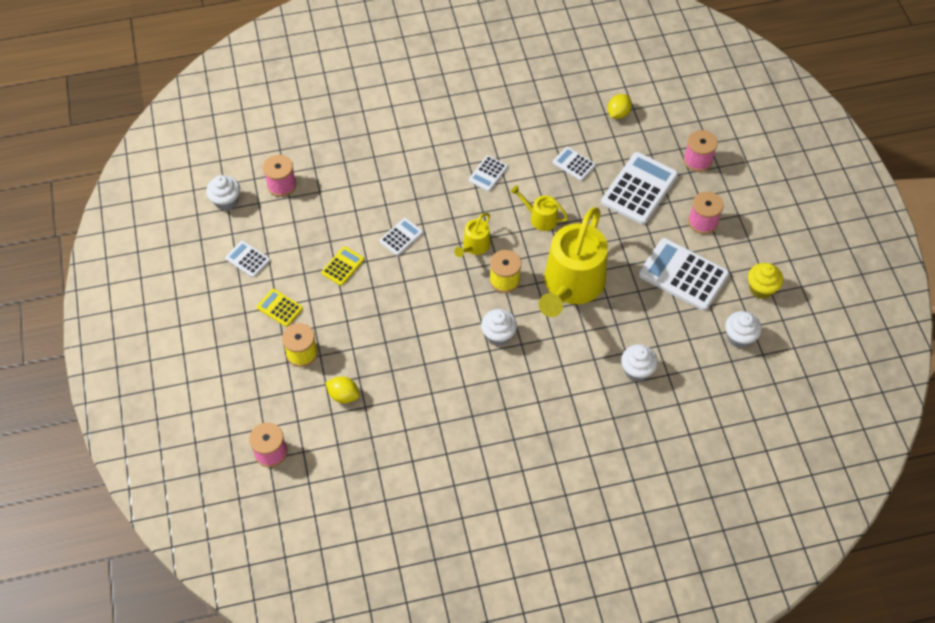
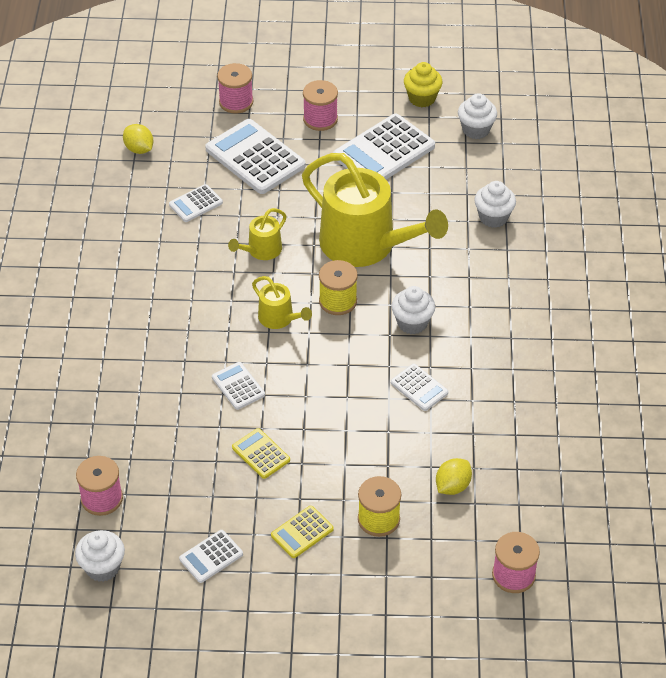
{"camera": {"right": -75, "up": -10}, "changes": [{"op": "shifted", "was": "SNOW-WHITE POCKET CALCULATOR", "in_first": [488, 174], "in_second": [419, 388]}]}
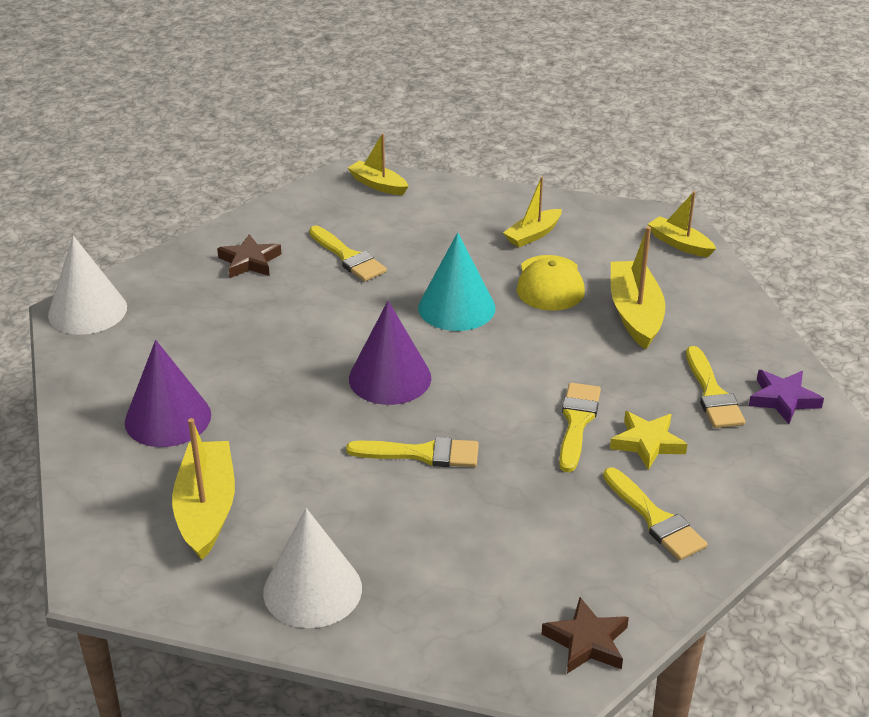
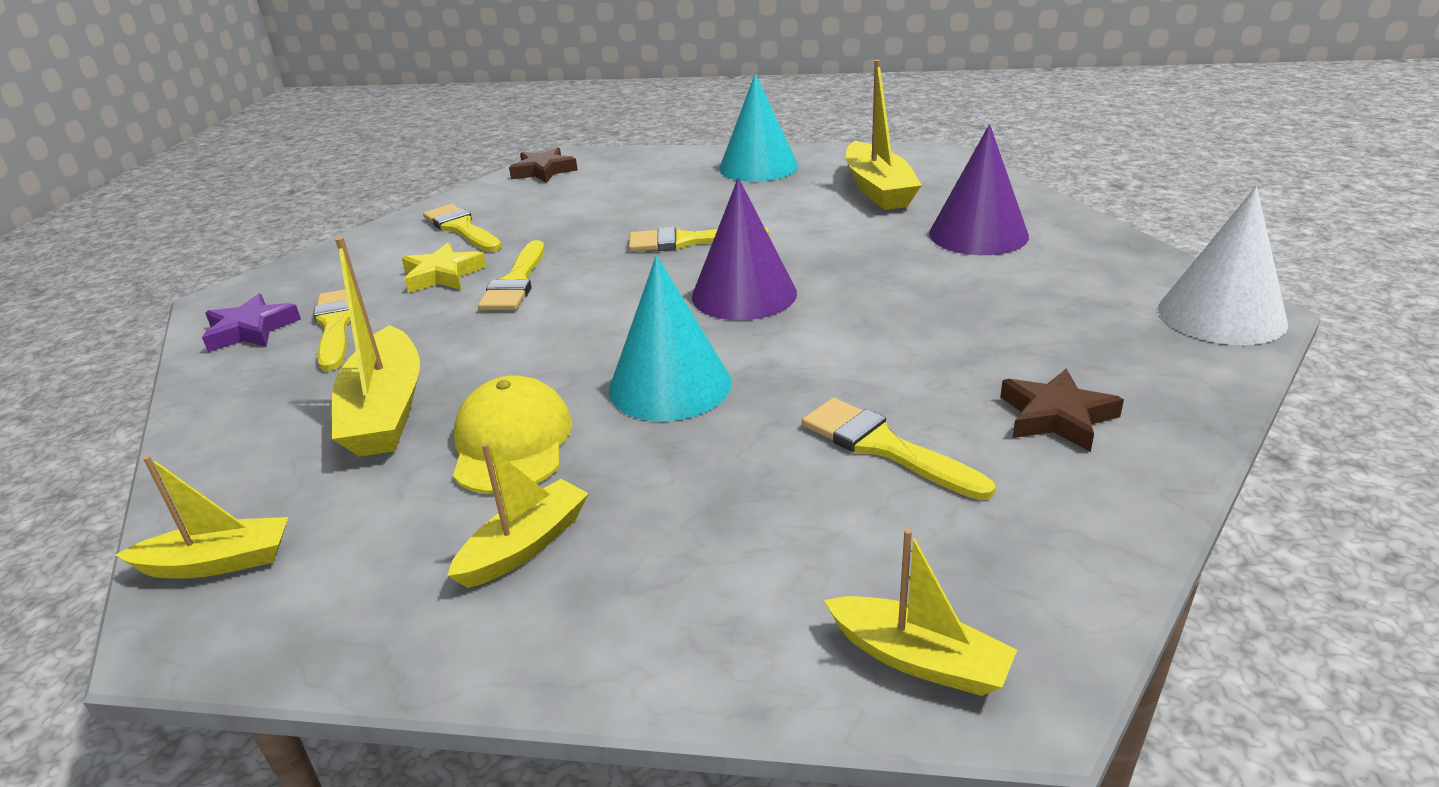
{"camera": {"right": 175, "up": -5}, "changes": [{"op": "rotated", "was": "YELLOW SAILBOAT", "in_first": [679, 244], "in_second": [218, 562], "clockwise": -45}, {"op": "repainted", "was": "SNOW-WHITE CONE SHAPE", "now": "AQUA CONE SHAPE", "in_first": [312, 590], "in_second": [758, 167]}]}
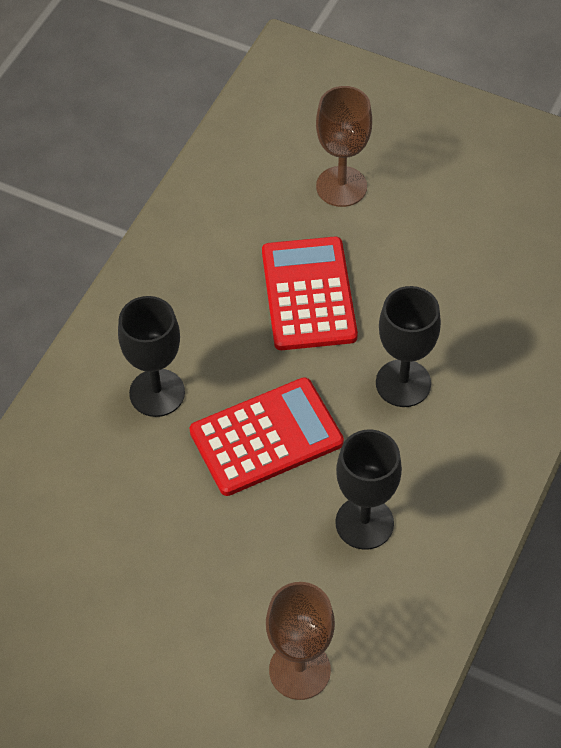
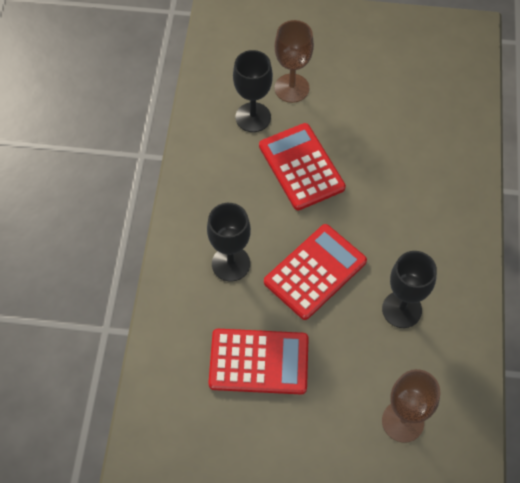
{"camera": {"right": -20, "up": 5}, "changes": [{"op": "new", "now": "RED POCKET CALCULATOR", "in_second": [259, 362]}, {"op": "shifted", "was": "BLACK GOBLET", "in_first": [403, 383], "in_second": [253, 117]}]}
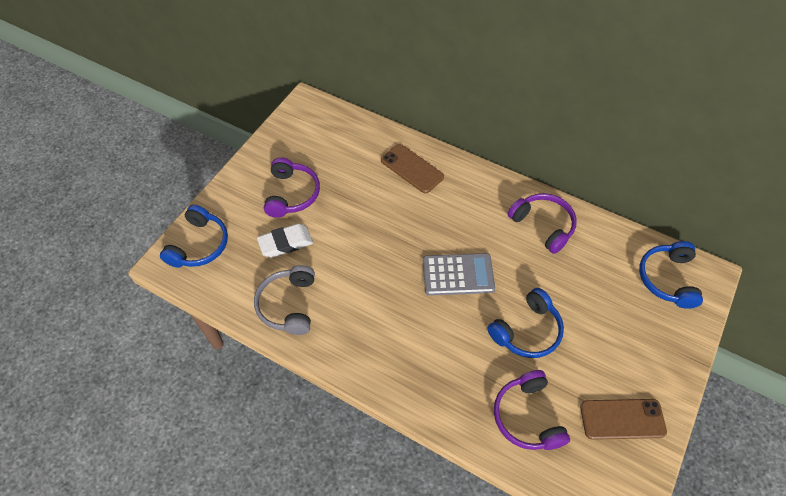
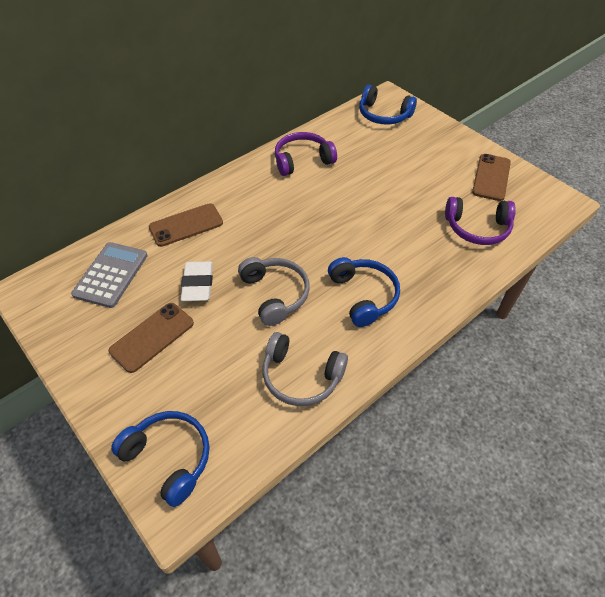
{"camera": {"right": -70, "up": -5}, "changes": [{"op": "shifted", "was": "GRAY POCKET CALCULATOR", "in_first": [458, 275], "in_second": [111, 275]}, {"op": "swapped", "was": "PURPLE HEADSET", "now": "BROWN PHONE", "in_first": [292, 194], "in_second": [152, 337]}, {"op": "shifted", "was": "SNOW-WHITE ERASER", "in_first": [285, 243], "in_second": [198, 284]}, {"op": "new", "now": "GRAY HEADSET", "in_second": [275, 294]}, {"op": "shifted", "was": "COBALT HEADSET", "in_first": [527, 331], "in_second": [363, 296]}]}
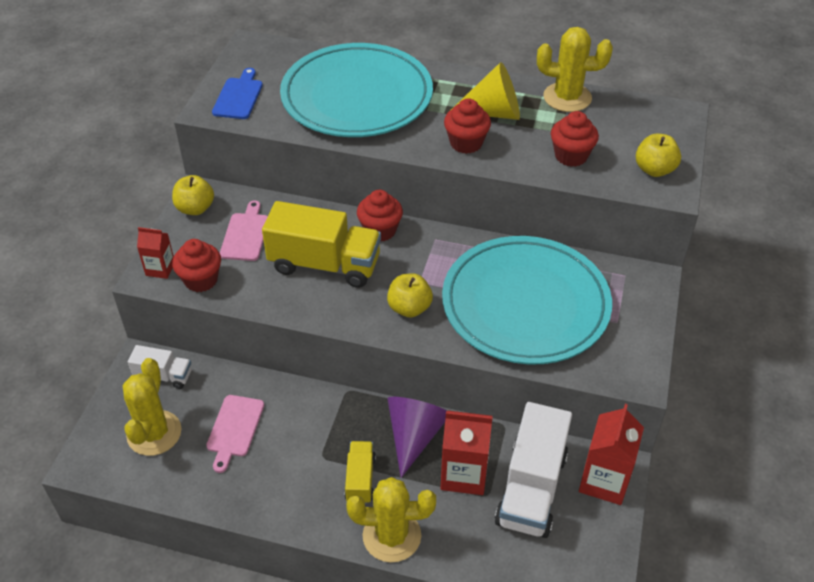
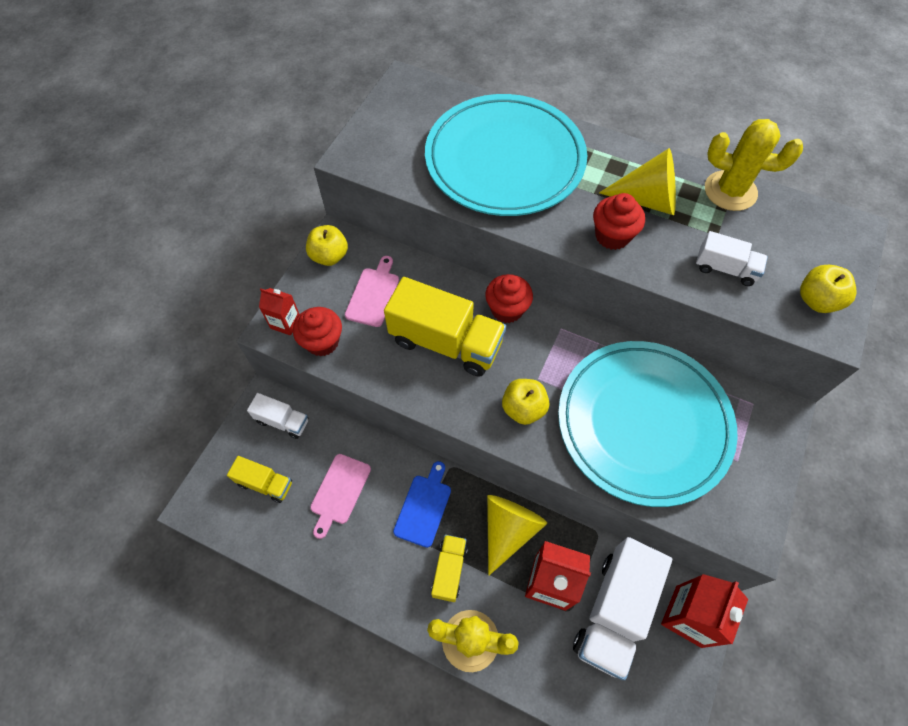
{"camera": {"right": 10, "up": 15}, "changes": [{"op": "swapped", "was": "YELLOW SAGUARO CACTUS", "now": "YELLOW LORRY", "in_first": [154, 433], "in_second": [265, 483]}, {"op": "shifted", "was": "COBALT CHOPPING BOARD", "in_first": [238, 96], "in_second": [424, 507]}, {"op": "repainted", "was": "PURPLE CONE SHAPE", "now": "YELLOW CONE SHAPE", "in_first": [414, 436], "in_second": [508, 530]}, {"op": "swapped", "was": "RED CUPCAKE", "now": "SNOW-WHITE LORRY", "in_first": [571, 156], "in_second": [725, 269]}]}
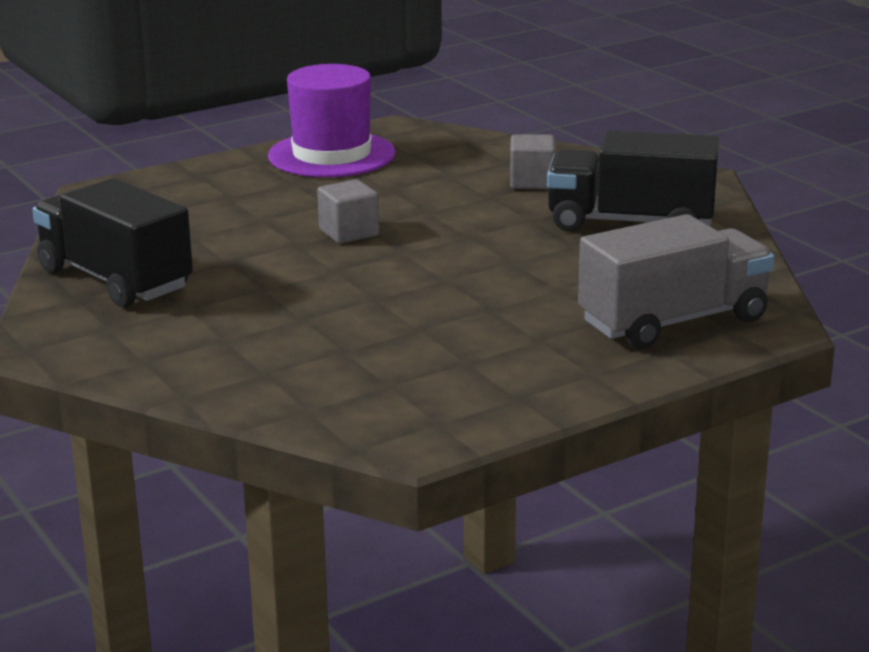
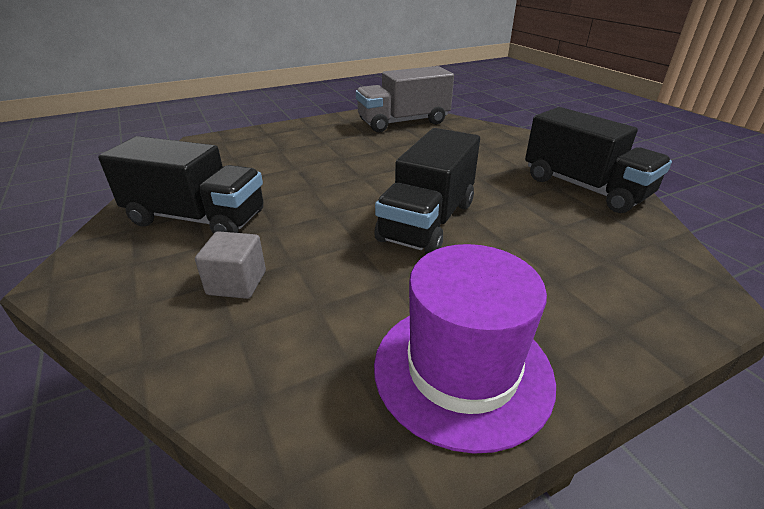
{"camera": {"right": -175, "up": 10}, "changes": [{"op": "shifted", "was": "GRAY LORRY", "in_first": [673, 321], "in_second": [403, 122]}, {"op": "swapped", "was": "GRAY BLOCK", "now": "BLACK LORRY", "in_first": [349, 233], "in_second": [427, 221]}]}
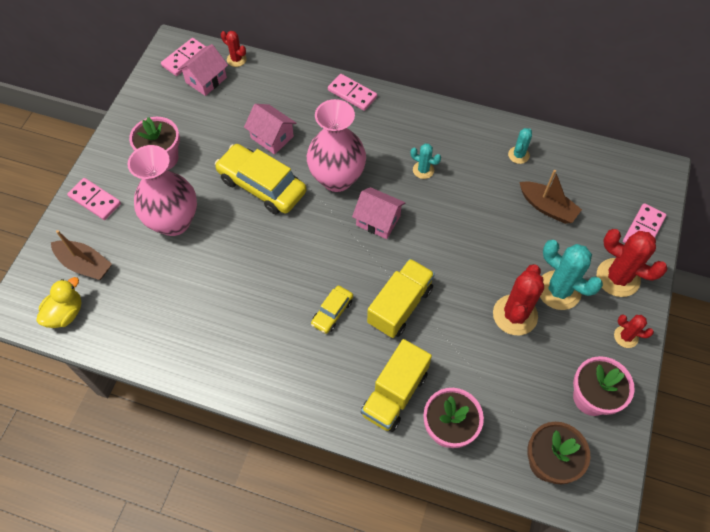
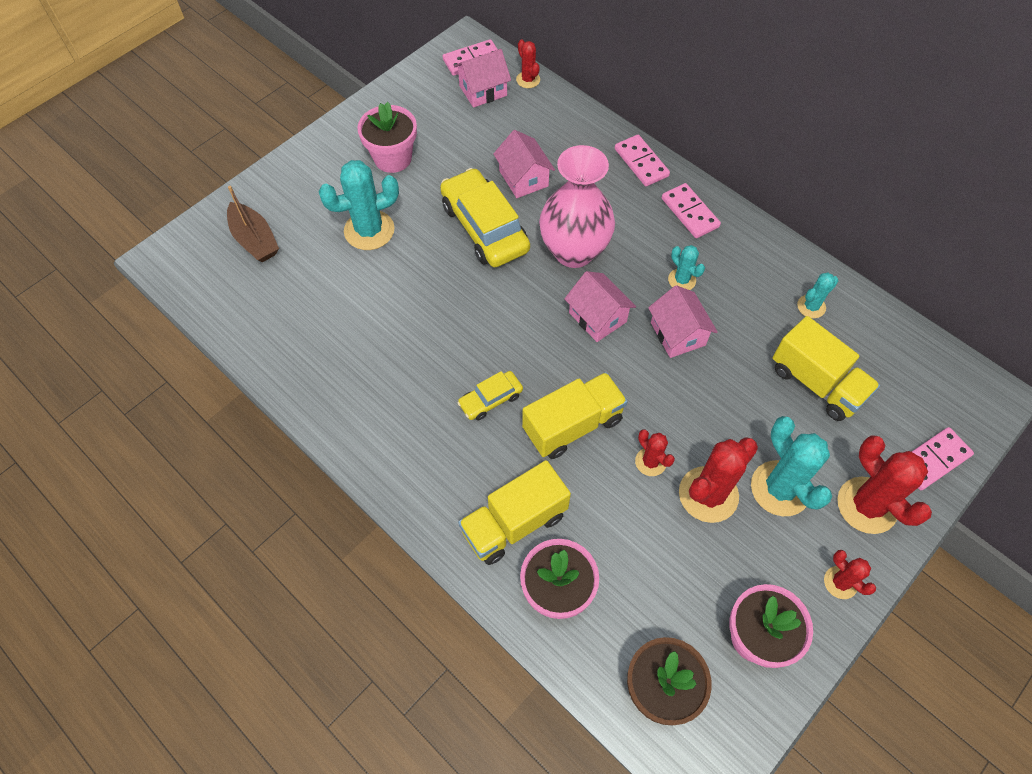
{"camera": {"right": 25, "up": 0}, "changes": [{"op": "swapped", "was": "PINK TALL VASE", "now": "AQUA SAGUARO CACTUS", "in_first": [174, 222], "in_second": [369, 230]}, {"op": "new", "now": "RED SAGUARO CACTUS", "in_second": [650, 462]}, {"op": "new", "now": "PINK TOY HOUSE", "in_second": [677, 334]}, {"op": "shifted", "was": "PINK DOMINO PIECE", "in_first": [95, 200], "in_second": [690, 212]}, {"op": "swapped", "was": "BROWN SAILBOAT", "now": "YELLOW LORRY", "in_first": [547, 207], "in_second": [816, 383]}, {"op": "gone", "was": "YELLOW DUCK", "in_first": [65, 313]}]}
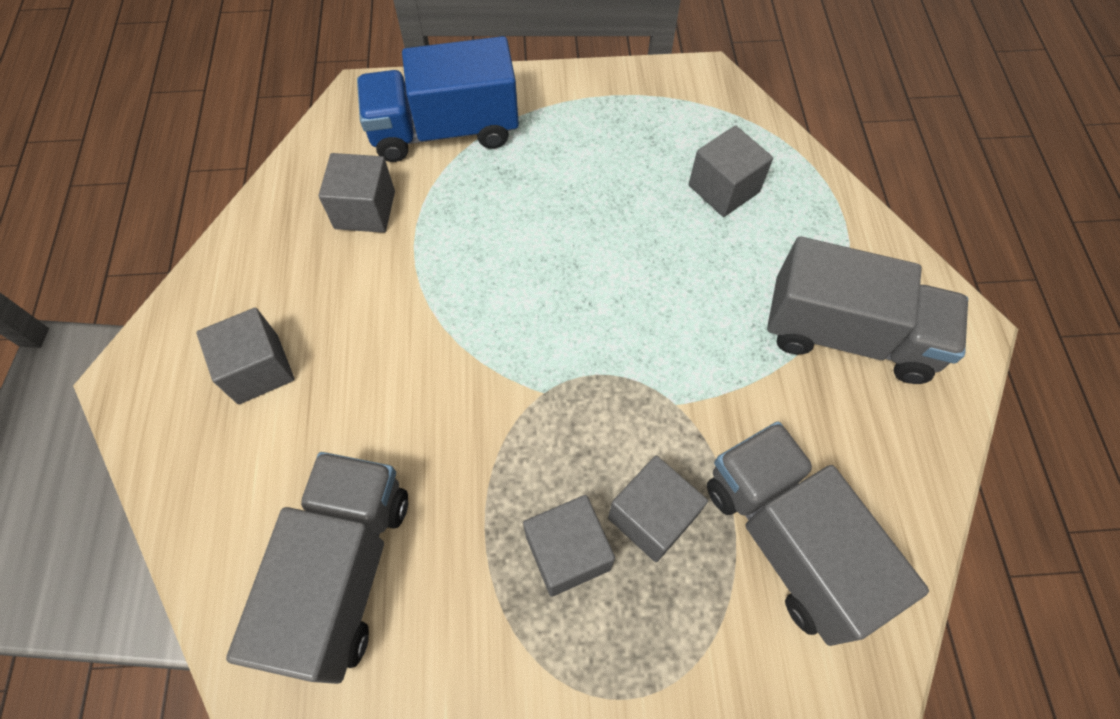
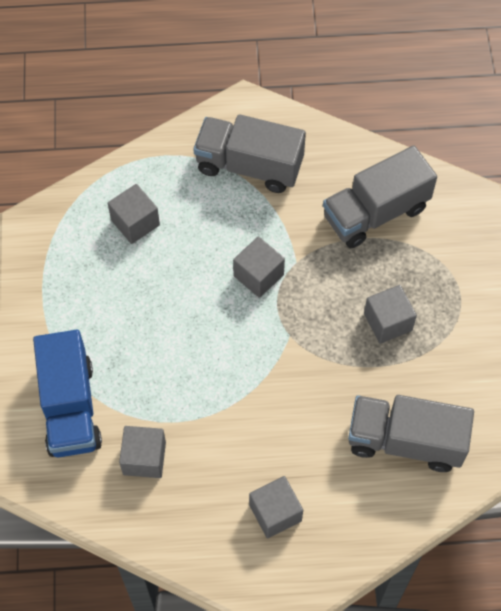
{"camera": {"right": -90, "up": 0}, "changes": [{"op": "rotated", "was": "GRAY LORRY", "in_first": [848, 335], "in_second": [249, 166], "clockwise": -90}, {"op": "shifted", "was": "GRAY BLOCK", "in_first": [652, 517], "in_second": [258, 275]}]}
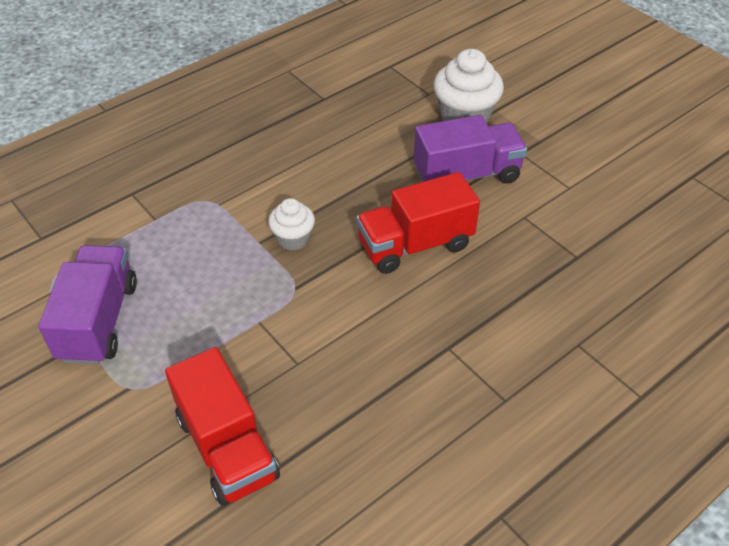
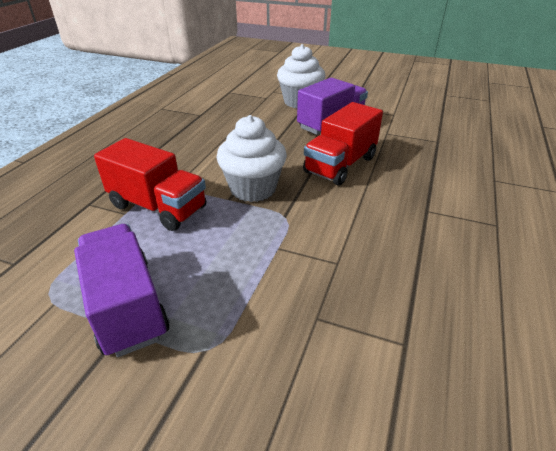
{"camera": {"right": -30, "up": -10}, "changes": [{"op": "shifted", "was": "RED LORRY", "in_first": [227, 447], "in_second": [158, 207]}, {"op": "scaled", "was": "SNOW-WHITE CUPCAKE", "in_first": [293, 239], "in_second": [253, 189], "ratio": 1.71}]}
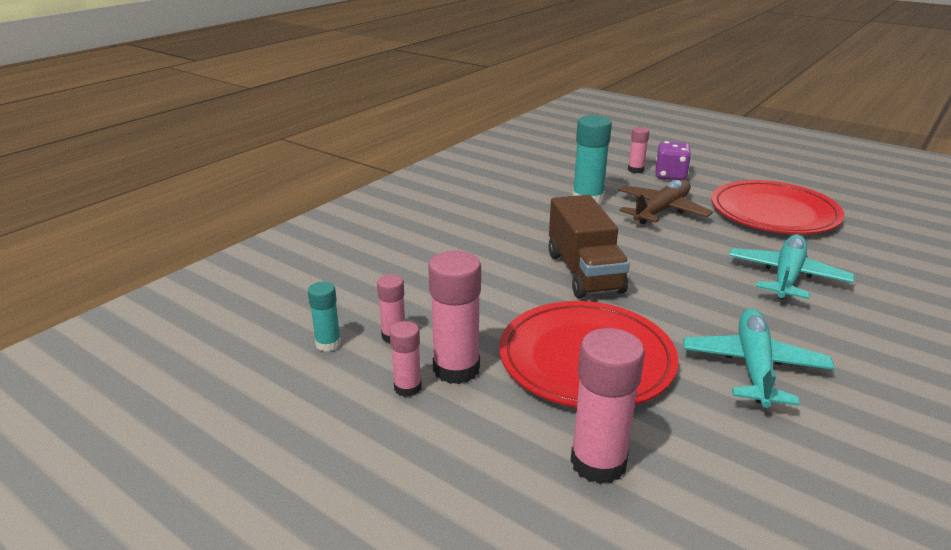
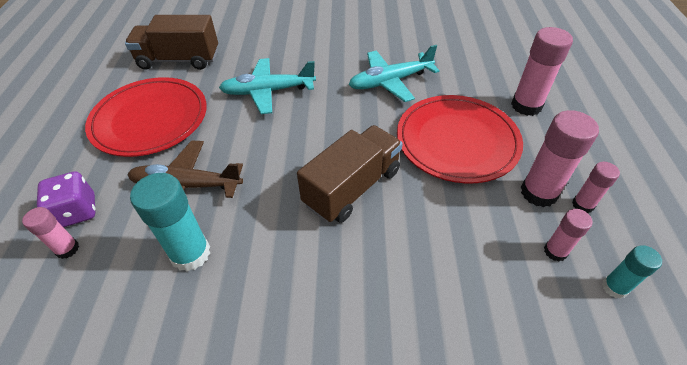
{"camera": {"right": -125, "up": 20}, "changes": [{"op": "new", "now": "BROWN LORRY", "in_second": [179, 60]}]}
